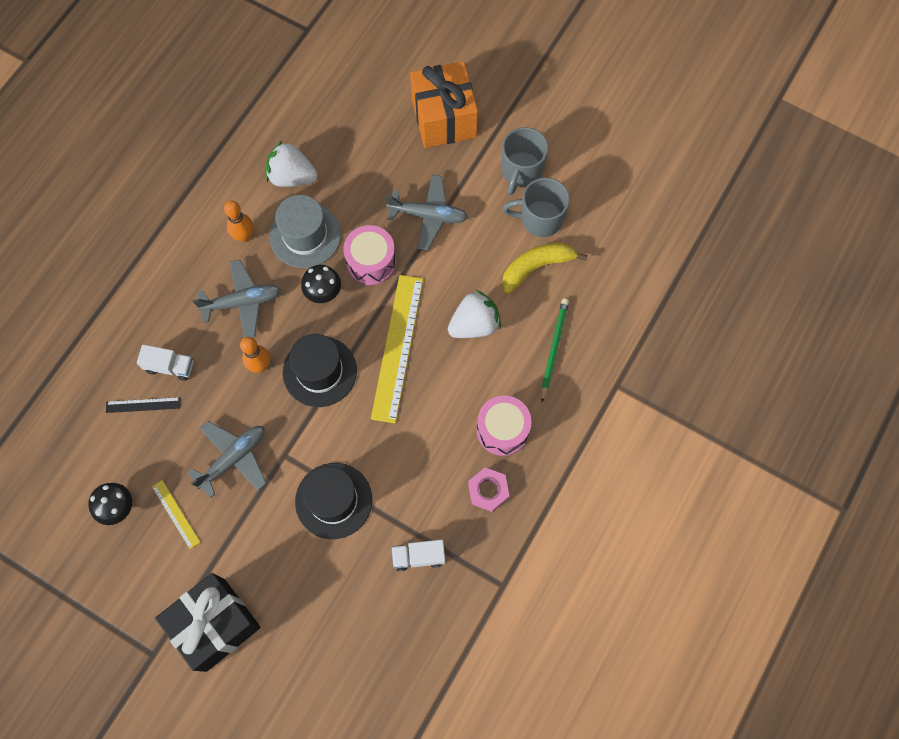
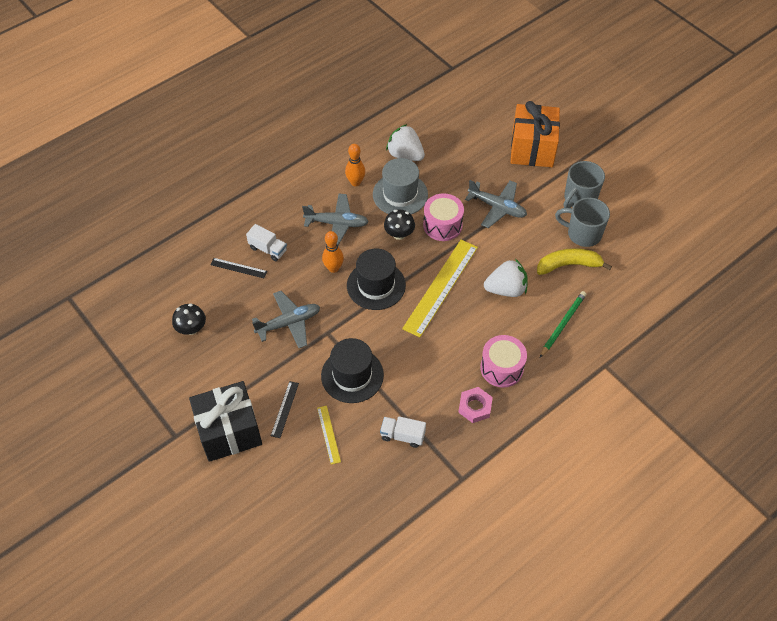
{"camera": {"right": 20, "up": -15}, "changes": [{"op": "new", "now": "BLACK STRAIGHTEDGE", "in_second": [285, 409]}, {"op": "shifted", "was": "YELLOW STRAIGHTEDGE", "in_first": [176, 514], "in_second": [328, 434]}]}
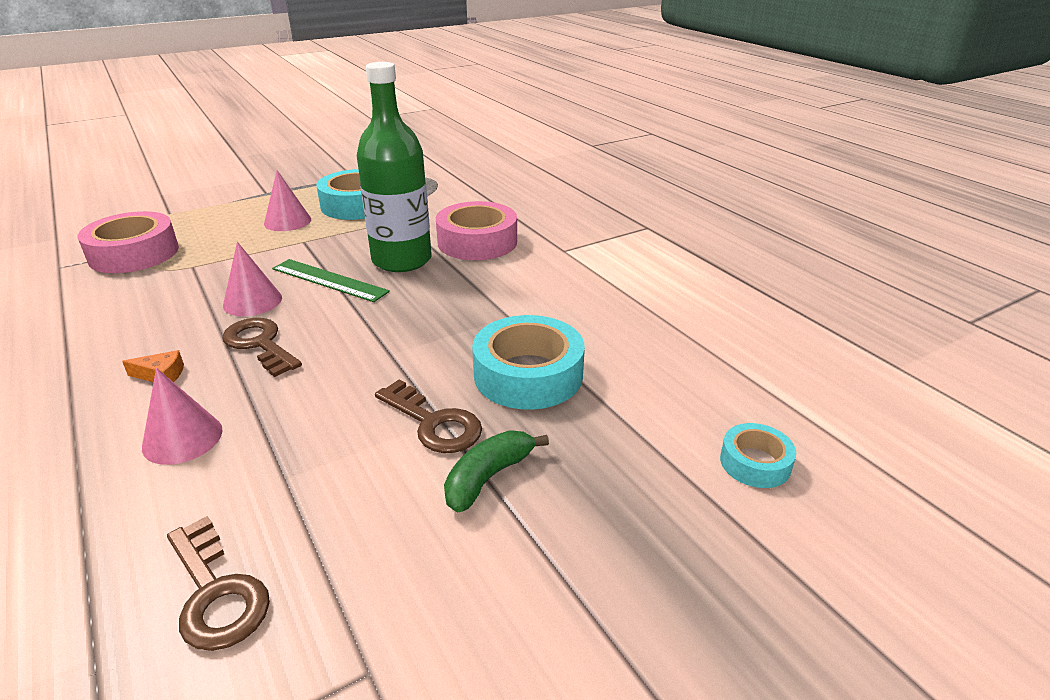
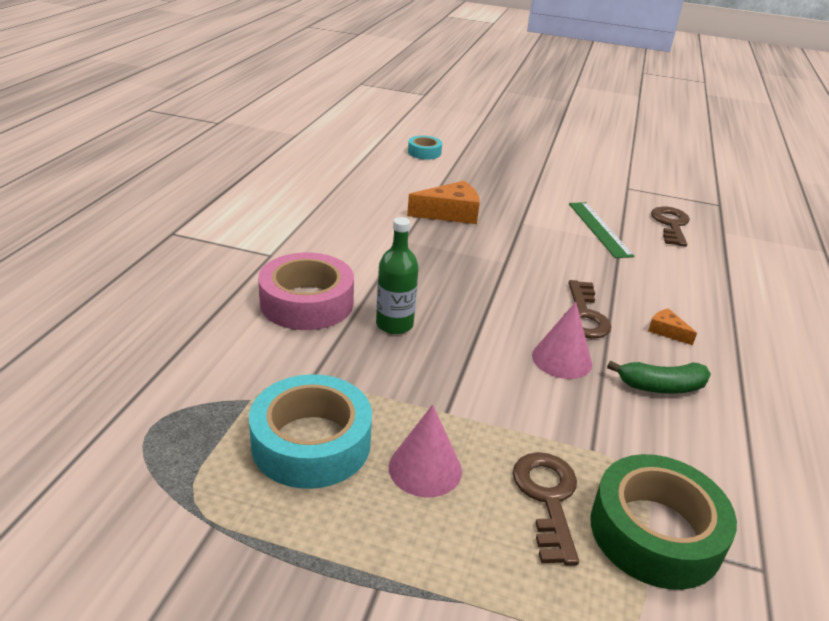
{"camera": {"right": -135, "up": 0}, "changes": [{"op": "scaled", "was": "LEAF-GREEN BOTTLE", "in_first": [402, 260], "in_second": [394, 324], "ratio": 0.56}, {"op": "swapped", "was": "AQUA ROLL OF TAPE", "now": "ORANGE PIECE OF CHEESE", "in_first": [528, 375], "in_second": [450, 213]}, {"op": "shifted", "was": "BROWN DOOR KEY", "in_first": [434, 423], "in_second": [547, 498]}, {"op": "shifted", "was": "LEAF-GREEN STRAIGHTEDGE", "in_first": [329, 280], "in_second": [599, 229]}, {"op": "repainted", "was": "PINK ROLL OF TAPE", "now": "LEAF-GREEN ROLL OF TAPE", "in_first": [134, 253], "in_second": [655, 532]}, {"op": "shifted", "was": "LEAF-GREEN BANANA FRUIT", "in_first": [488, 477], "in_second": [661, 387]}, {"op": "gone", "was": "PINK CONE SHAPE", "in_first": [182, 438]}]}
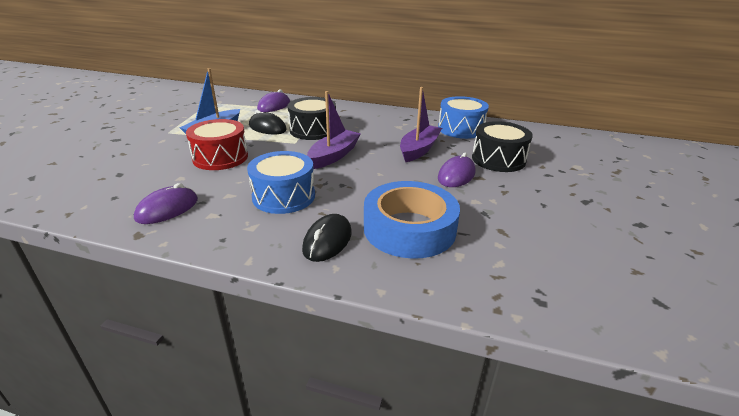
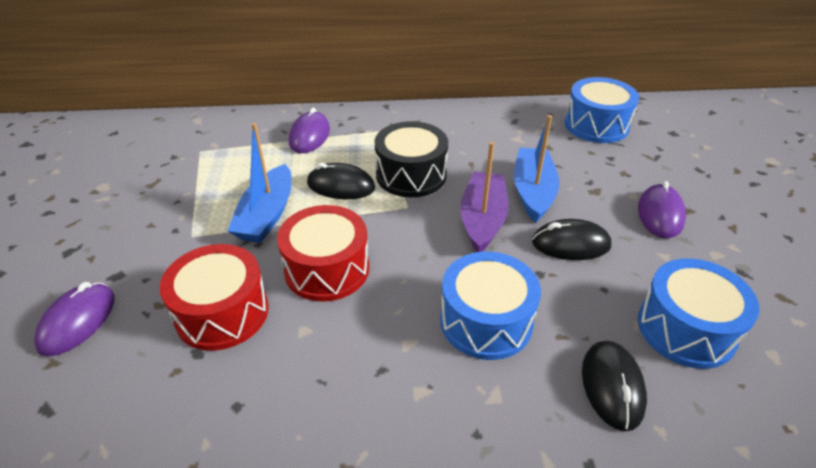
{"camera": {"right": -20, "up": 10}, "changes": [{"op": "shifted", "was": "PURPLE MOUSE", "in_first": [167, 209], "in_second": [78, 321]}, {"op": "new", "now": "RED SNARE DRUM", "in_second": [222, 313]}, {"op": "new", "now": "COBALT SAILBOAT", "in_second": [533, 192]}, {"op": "new", "now": "BLACK MOUSE", "in_second": [570, 244]}, {"op": "swapped", "was": "COBALT ROLL OF TAPE", "now": "COBALT SNARE DRUM", "in_first": [409, 228], "in_second": [686, 329]}, {"op": "gone", "was": "PURPLE SAILBOAT", "in_first": [419, 149]}, {"op": "gone", "was": "BLACK SNARE DRUM", "in_first": [498, 159]}]}
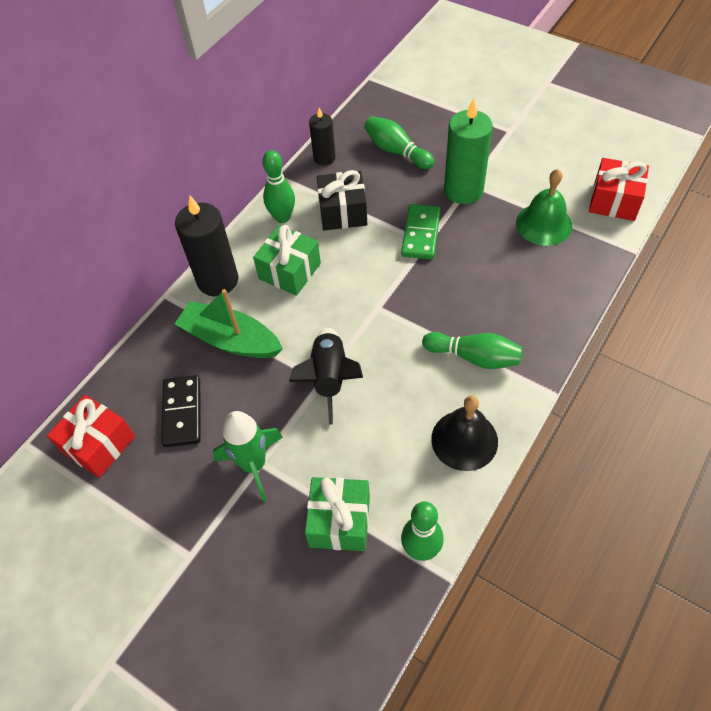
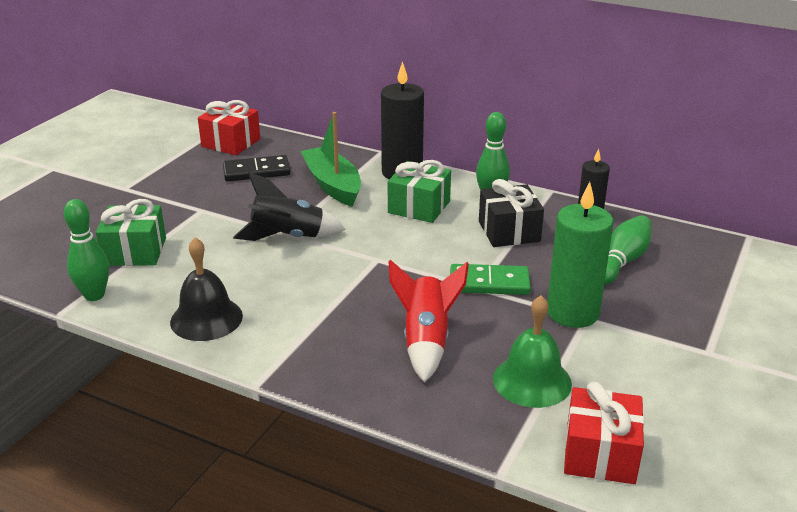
{"camera": {"right": 80, "up": -25}, "changes": [{"op": "rotated", "was": "LEAF-GREEN SAILBOAT", "in_first": [230, 340], "in_second": [332, 185], "clockwise": -45}, {"op": "new", "now": "RED TOY ROCKET", "in_second": [426, 341]}, {"op": "gone", "was": "LEAF-GREEN TOY ROCKET", "in_first": [254, 465]}, {"op": "gone", "was": "LEAF-GREEN SKITTLE", "in_first": [474, 357]}]}
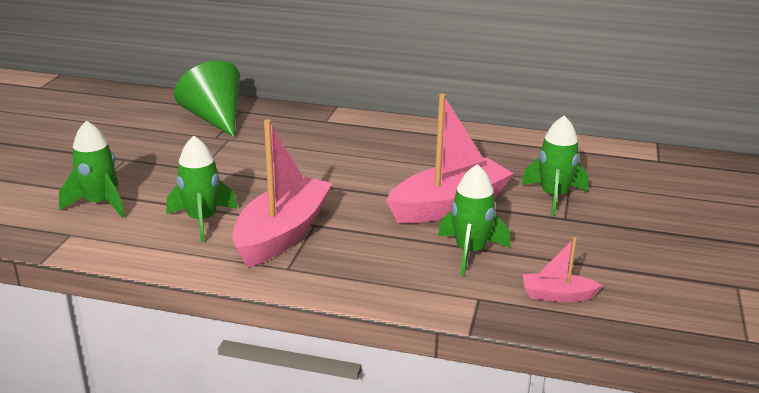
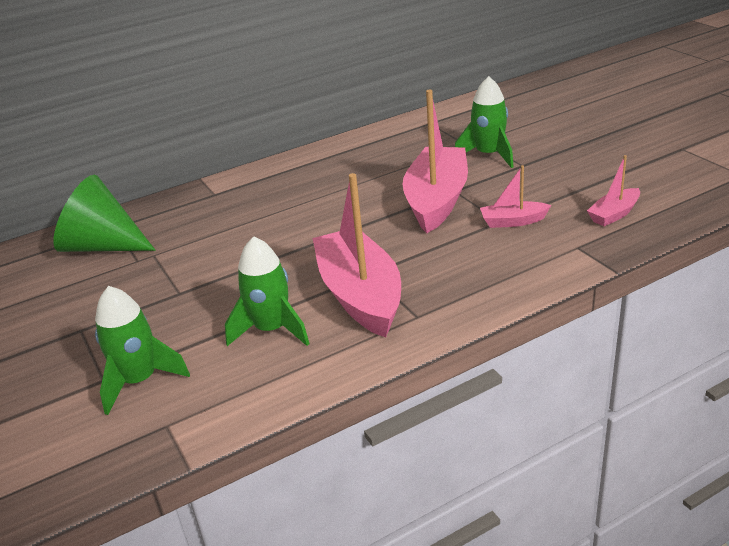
{"camera": {"right": -40, "up": 5}, "changes": [{"op": "swapped", "was": "LEAF-GREEN TOY ROCKET", "now": "PINK SAILBOAT", "in_first": [470, 252], "in_second": [513, 221]}]}
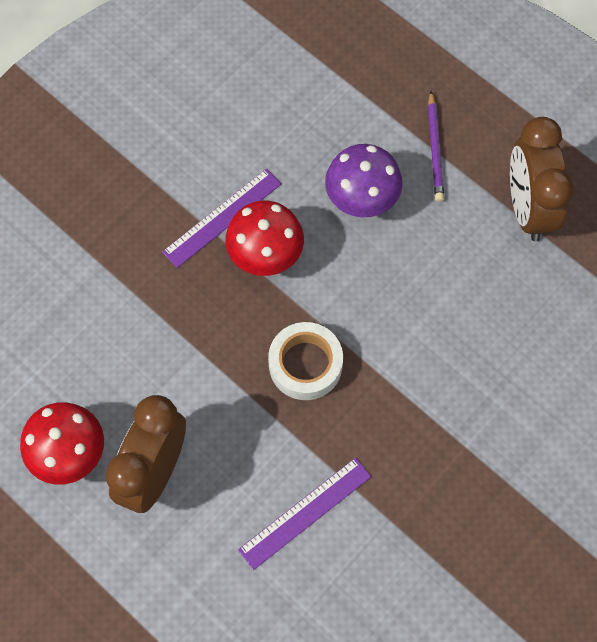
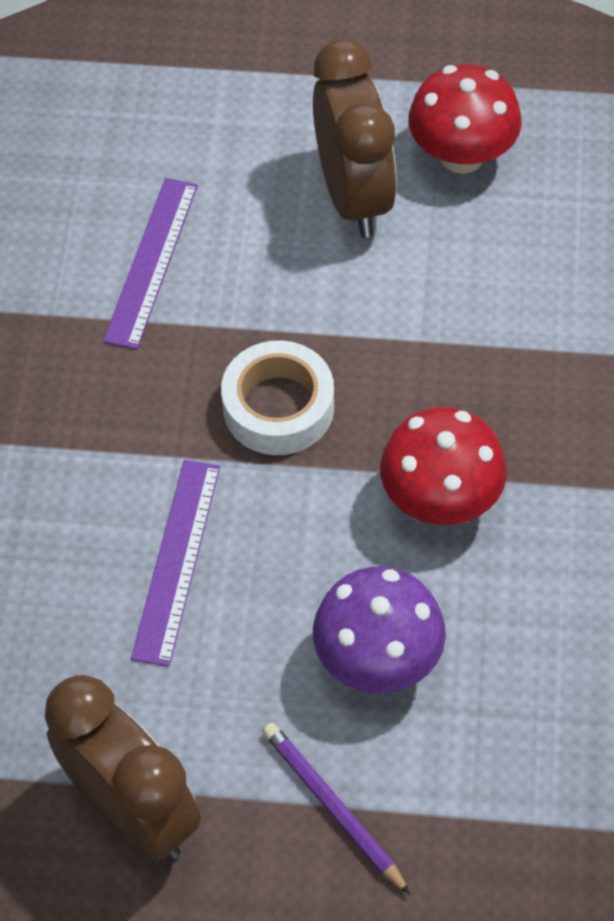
{"camera": {"right": 145, "up": -10}, "changes": [{"op": "shifted", "was": "PURPLE STRAIGHTEDGE", "in_first": [222, 217], "in_second": [176, 560]}]}
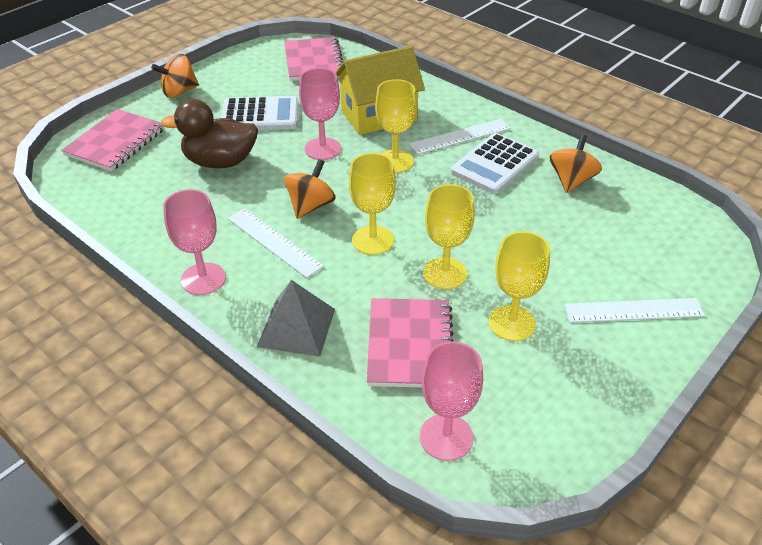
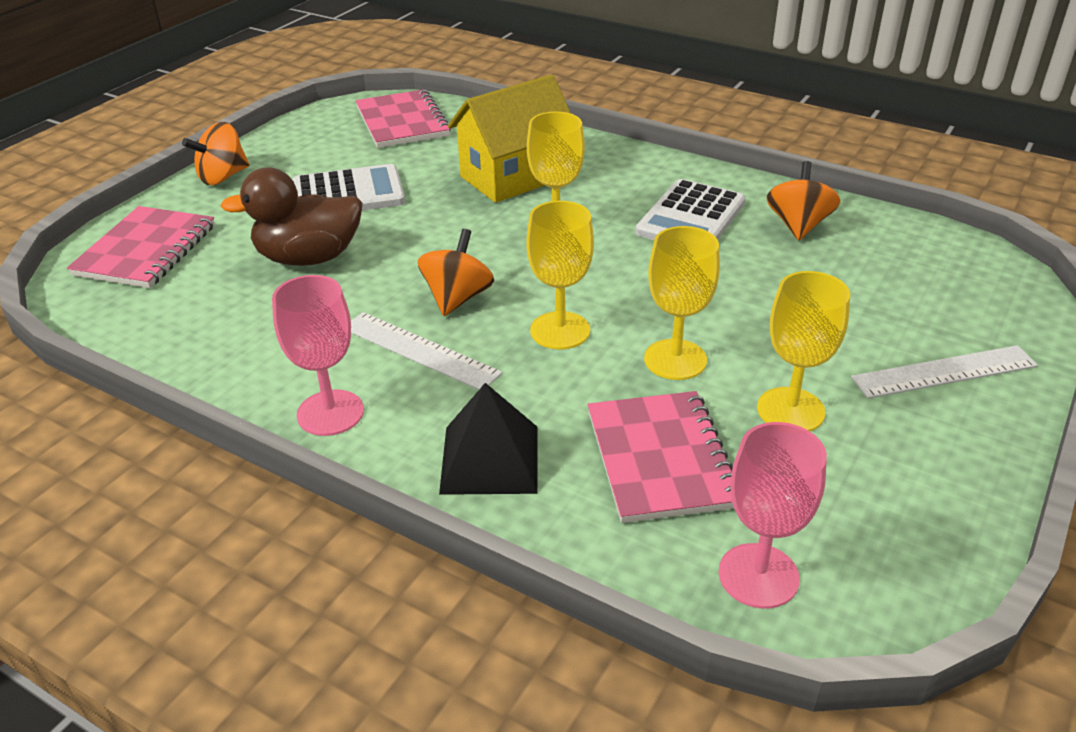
{"camera": {"right": -10, "up": -5}, "changes": [{"op": "repainted", "was": "GRAY SOLID PYRAMID", "now": "BLACK SOLID PYRAMID", "in_first": [296, 327], "in_second": [490, 459]}, {"op": "gone", "was": "PINK GOBLET", "in_first": [323, 149]}, {"op": "gone", "was": "SNOW-WHITE STRAIGHTEDGE", "in_first": [460, 136]}]}
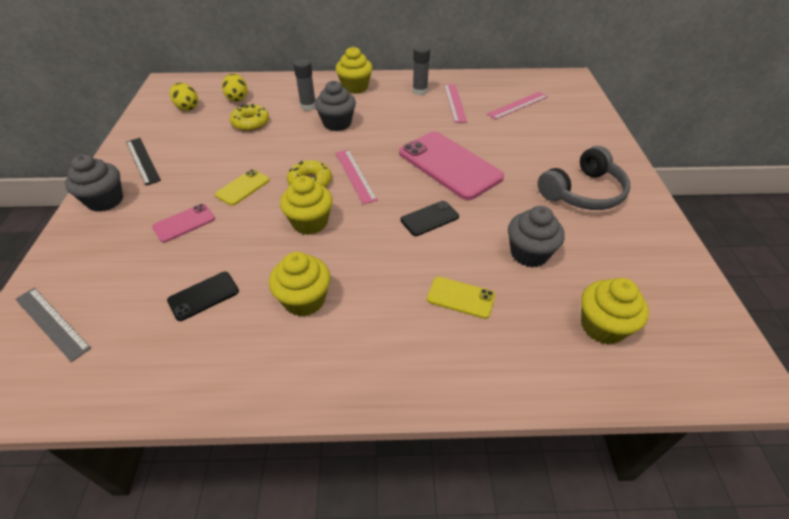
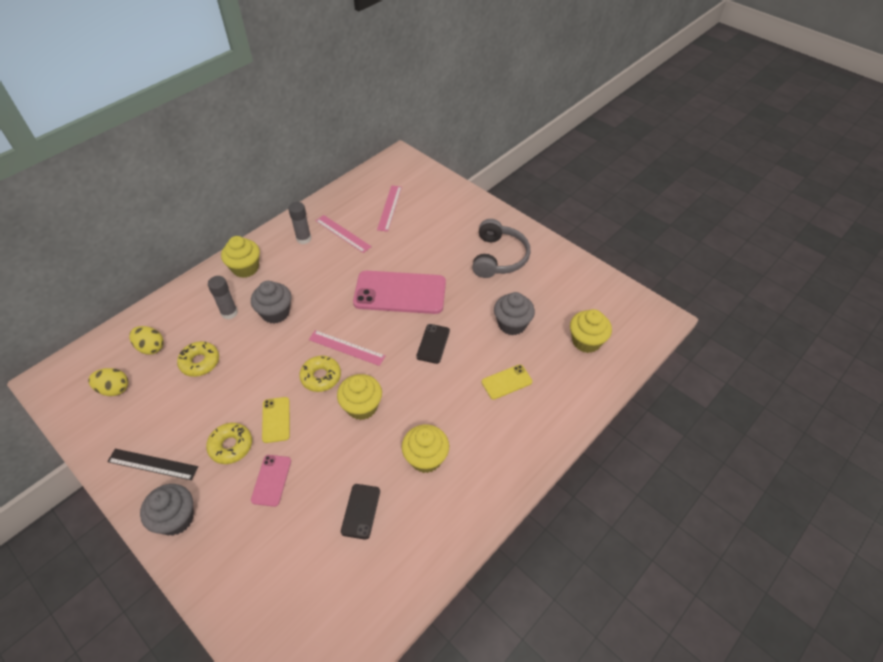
{"camera": {"right": -45, "up": 5}, "changes": [{"op": "new", "now": "YELLOW DOUGHNUT", "in_second": [231, 446]}, {"op": "gone", "was": "GRAY STRAIGHTEDGE", "in_first": [52, 323]}]}
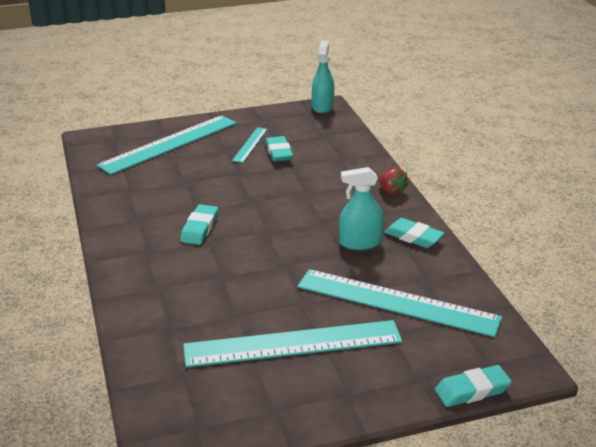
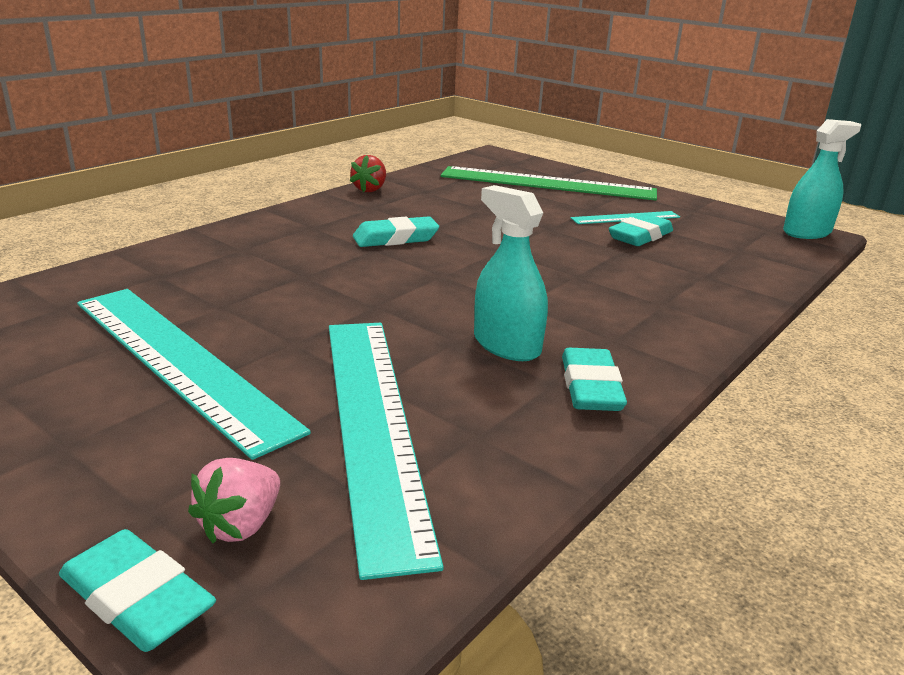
{"camera": {"right": 55, "up": -5}, "changes": [{"op": "new", "now": "PINK BERRY", "in_second": [241, 525]}, {"op": "shifted", "was": "RED BERRY", "in_first": [391, 191], "in_second": [370, 189]}, {"op": "repainted", "was": "AQUA STRAIGHTEDGE", "now": "LEAF-GREEN STRAIGHTEDGE", "in_first": [169, 144], "in_second": [547, 183]}]}
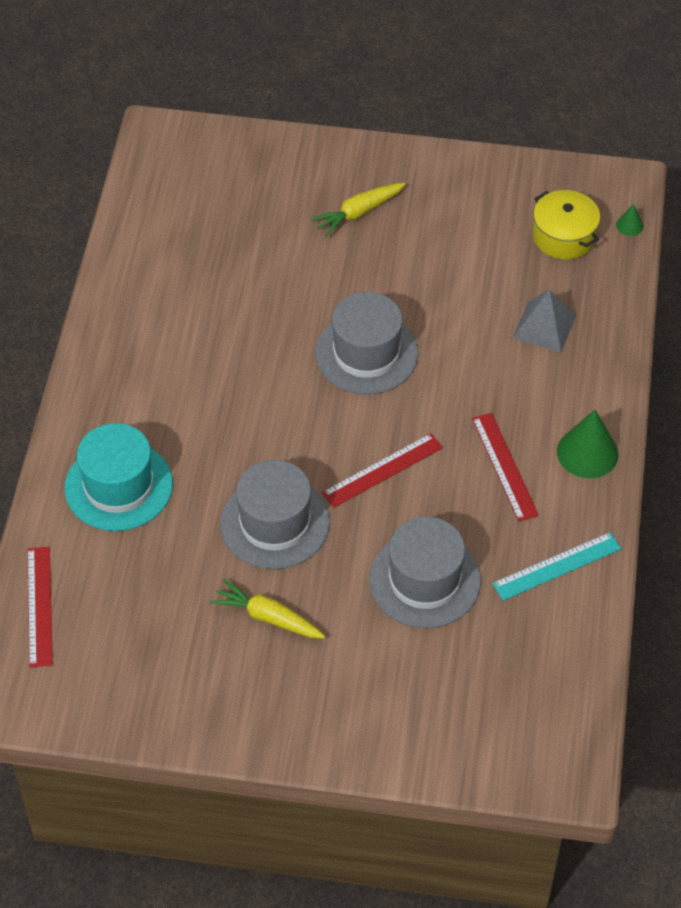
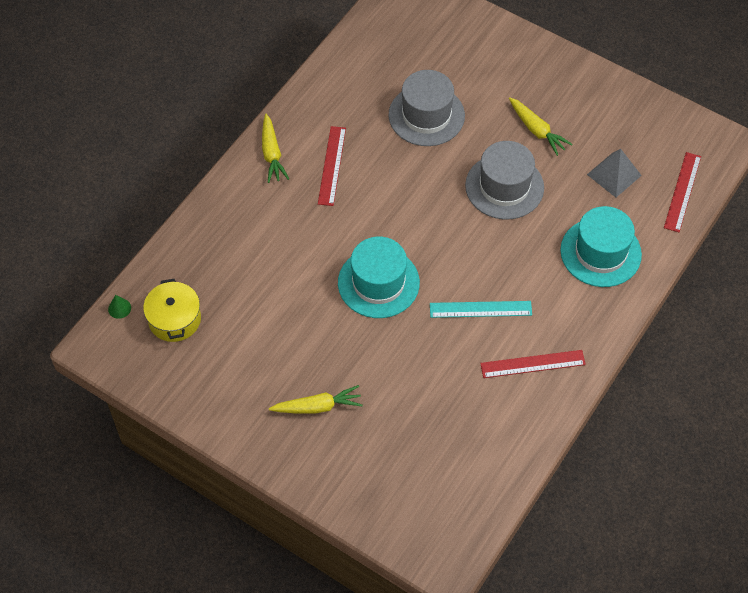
{"camera": {"right": -155, "up": 5}, "changes": [{"op": "swapped", "was": "LEAF-GREEN CONE SHAPE", "now": "YELLOW CARROT", "in_first": [587, 453], "in_second": [272, 153]}, {"op": "repainted", "was": "GRAY TOP HAT", "now": "AQUA TOP HAT", "in_first": [366, 353], "in_second": [378, 283]}, {"op": "shifted", "was": "AQUA STRAIGHTEDGE", "in_first": [557, 566], "in_second": [480, 309]}, {"op": "shifted", "was": "RED STRAIGHTEDGE", "in_first": [382, 470], "in_second": [532, 364]}, {"op": "shifted", "was": "GRAY SOLID PYRAMID", "in_first": [544, 326], "in_second": [614, 175]}]}
